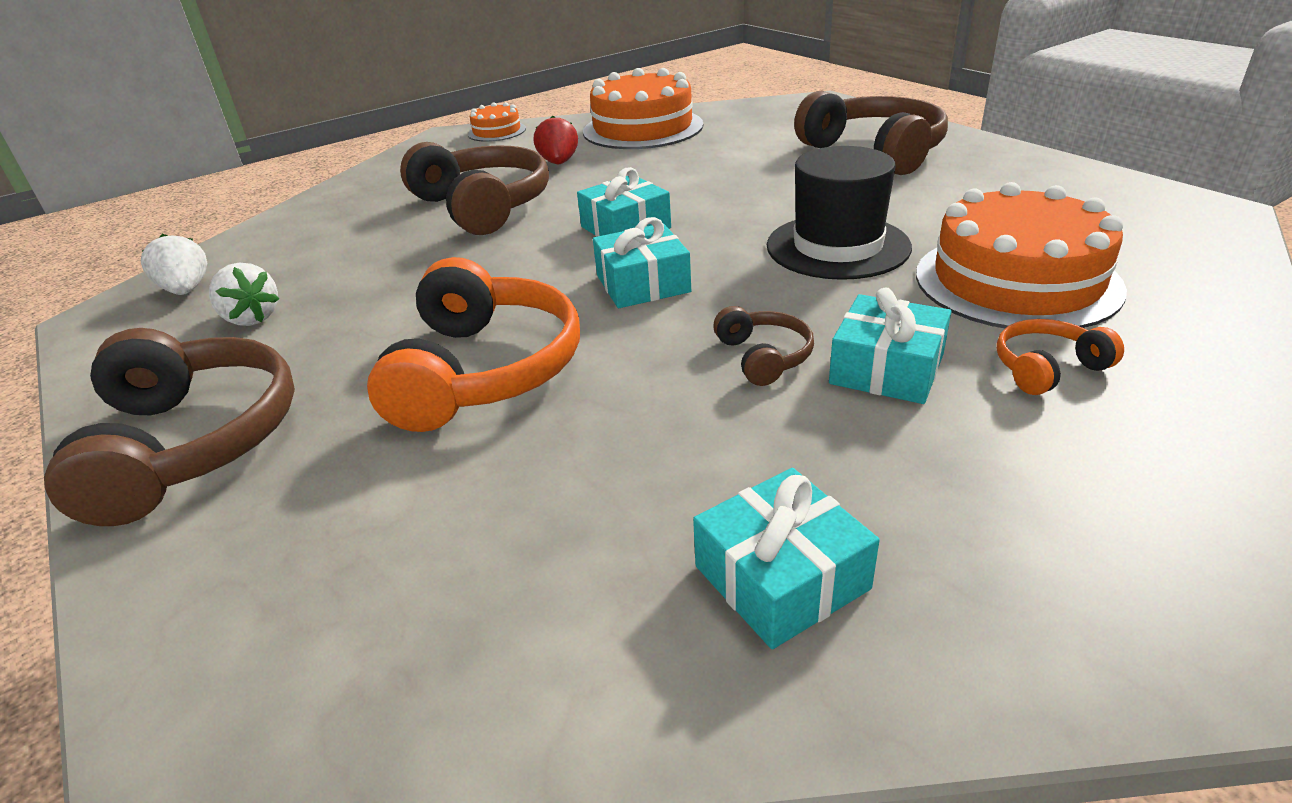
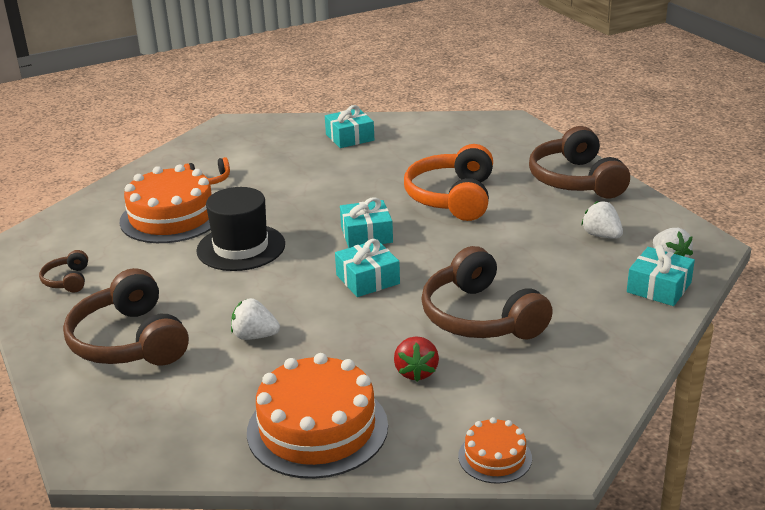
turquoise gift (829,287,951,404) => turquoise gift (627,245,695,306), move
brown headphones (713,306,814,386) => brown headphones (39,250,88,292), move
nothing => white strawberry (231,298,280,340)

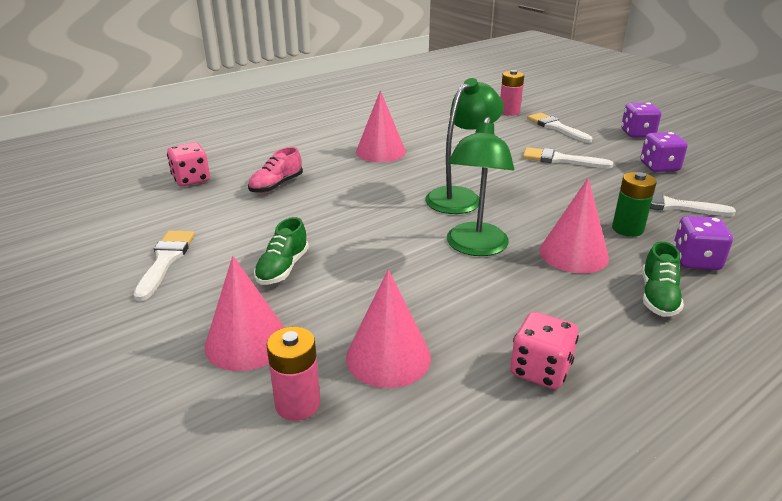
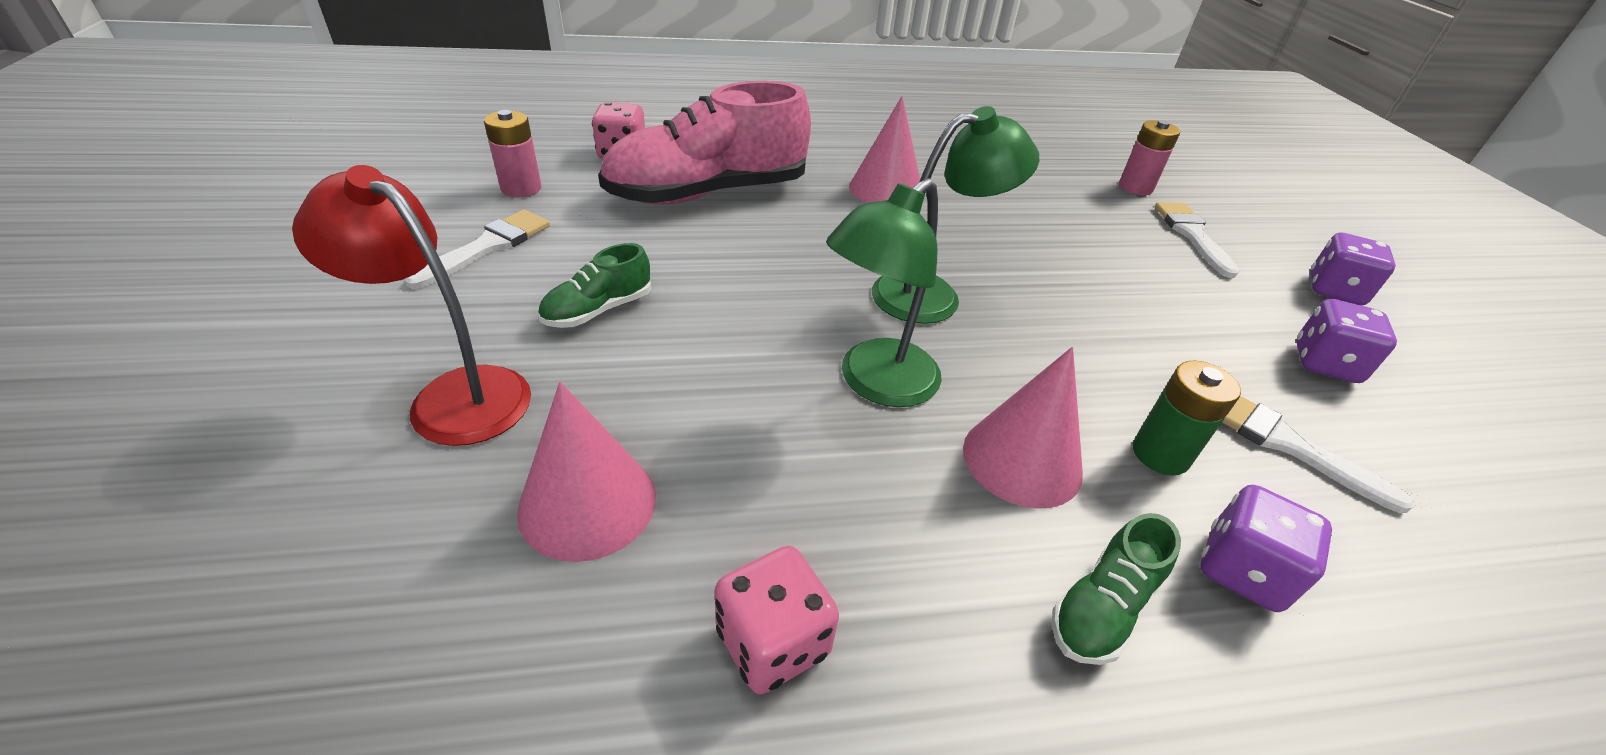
pink shoe (248,147,303,193) => pink shoe (598,81,811,204), x2.24
white brush (523,147,613,168) => nothing
pink cone (205,256,285,371) => red lamp (292,165,531,446)
pink battery (266,327,320,421) => pink battery (484,110,541,197), move

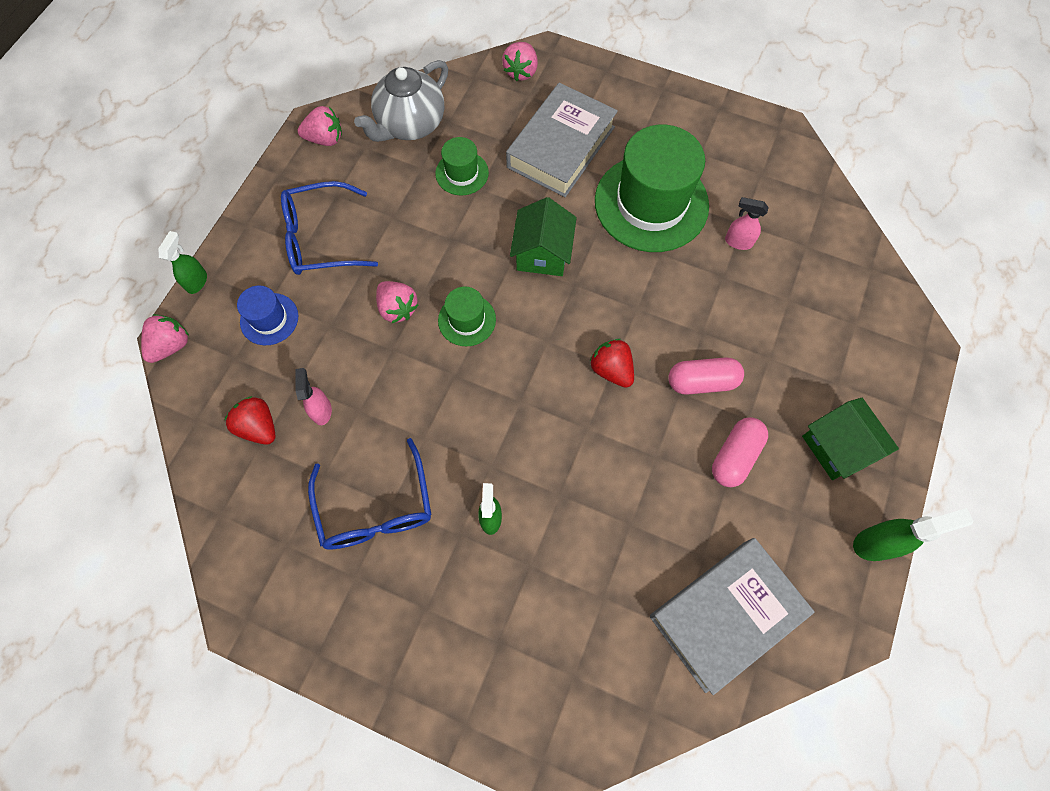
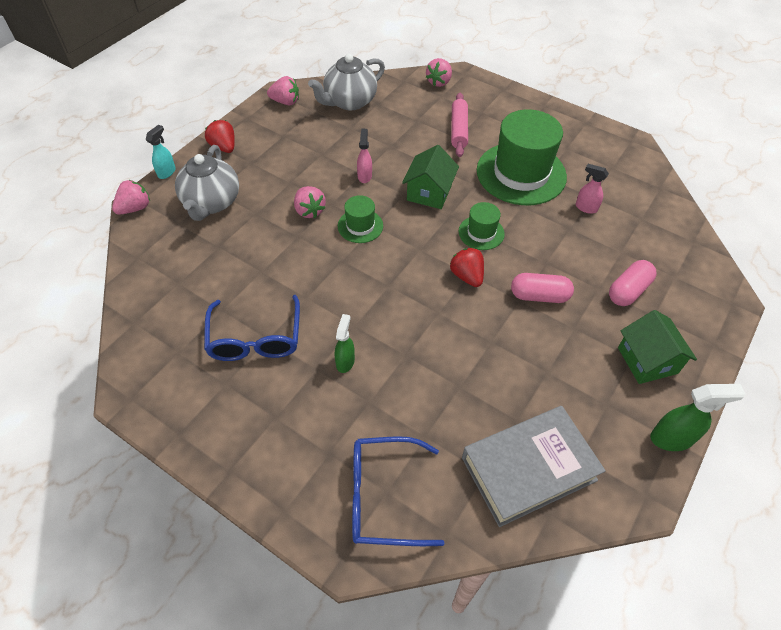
grey book (506,83,618,197) => pink rolling pin (451,93,468,157)
green hat (435,137,489,196) => green hat (459,202,505,250), move
blue glasses (281,181,378,275) => blue glasses (352,436,445,546), move
green spray bottle (158,231,207,294) => turquoise spray bottle (145,125,176,179)
blue hat (237,286,298,345) => grey teapot (175,145,239,221)
pink spray bottle (295,368,332,425) => pink spray bottle (357,129,372,183), move
red strawberry (225,396,276,445) => red strawberry (205,120,235,153), move
pink capsule (712,417,768,487) => pink capsule (609,260,657,306), move

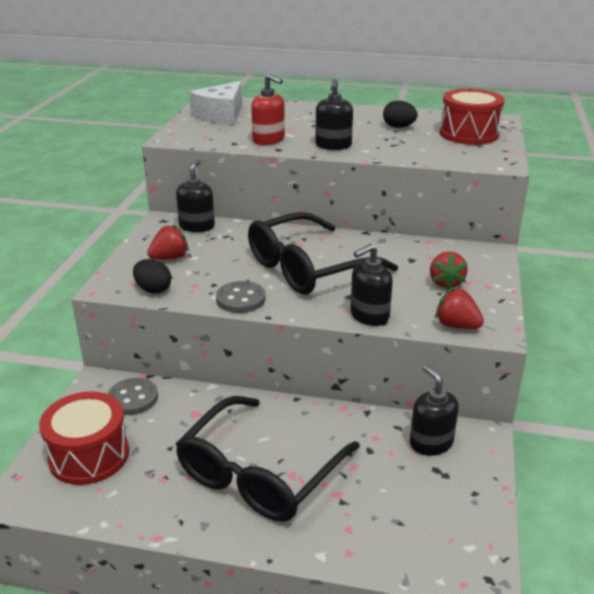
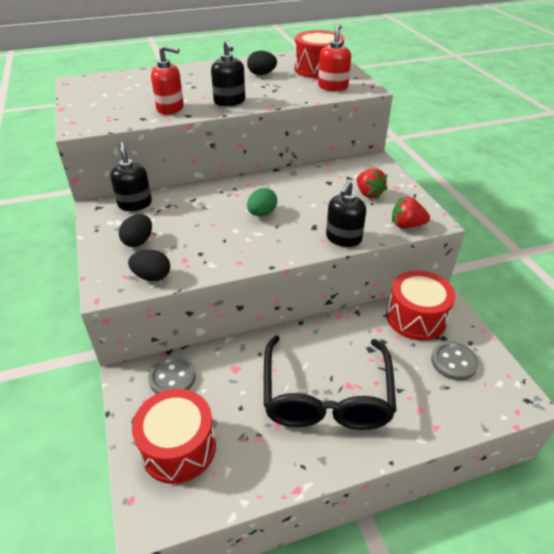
white cheese (189,81,242,124) => nothing
black glasses (248,212,398,295) => green egg (247,188,277,216)
red strawberry (147,225,189,260) => black egg (119,214,152,247)
grey button (216,281,266,313) => grey button (431,341,479,381), move
black soap dispenser (410,365,459,456) => red drum (386,270,455,341)
nothing => red soap dispenser (318,24,351,91)

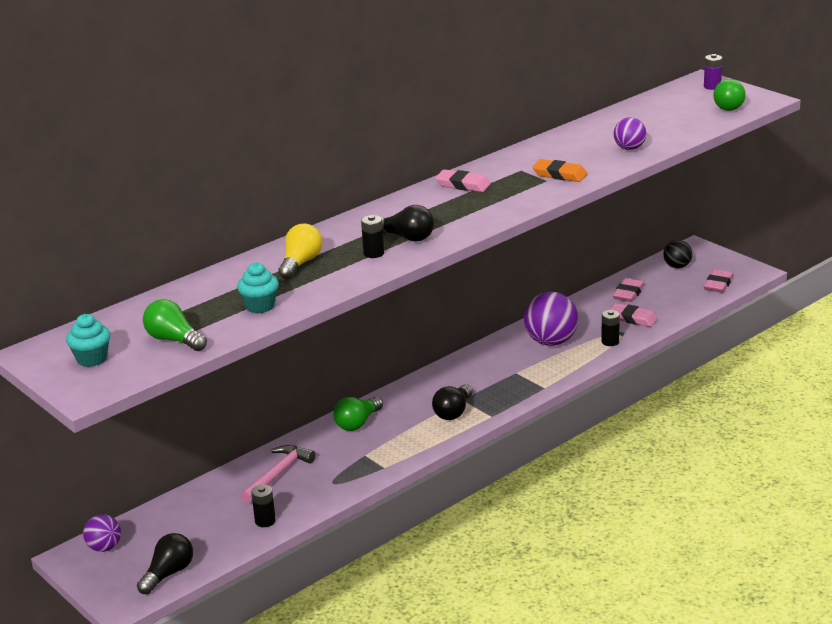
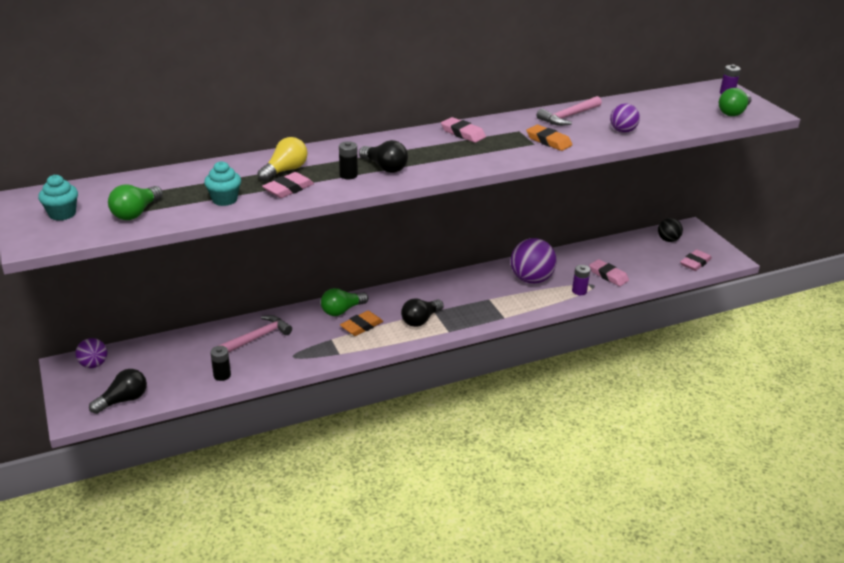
pink eraser (613,278,645,302) => pink eraser (262,172,314,198), move
green light bulb (143,299,207,351) => green light bulb (108,184,163,220), 120 degrees counterclockwise
black battery (601,310,620,346) => purple battery (572,265,590,295)
nothing => pink hammer (537,96,602,126)
nothing => orange eraser (340,311,383,336)

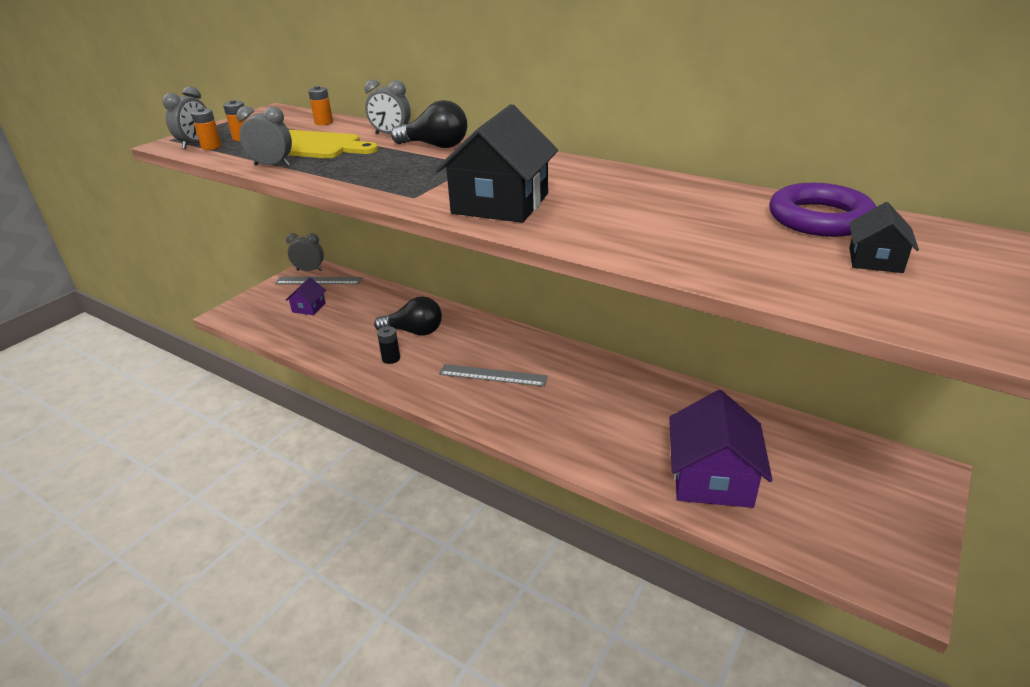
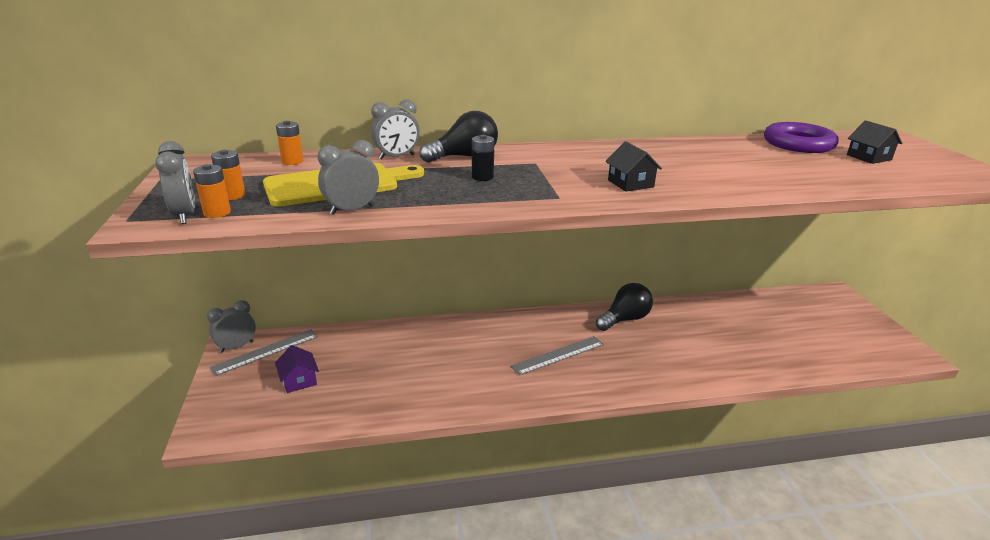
black house (435,104,558,223) => black house (605,142,662,192), x0.49
black light bulb (374,297,442,336) => black light bulb (596,283,653,331), move
black battery (377,326,400,364) => black battery (472,135,494,181), move
purple house (669,390,772,508) => nothing

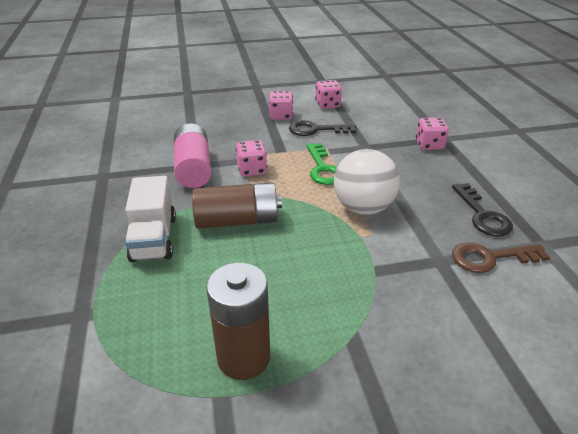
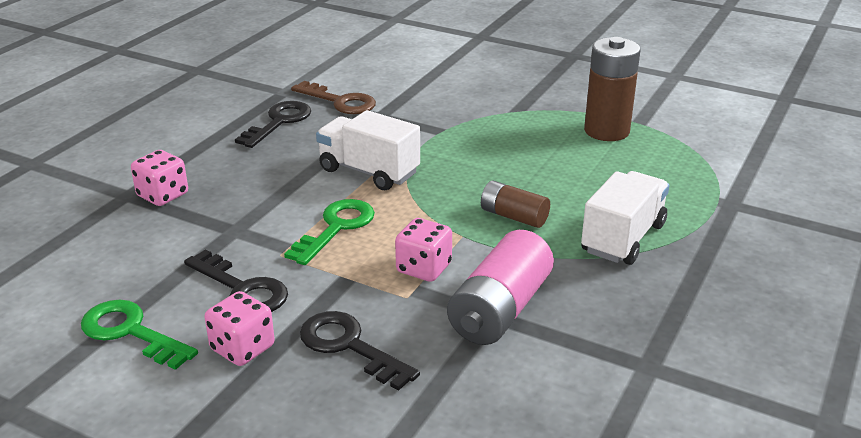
pink dice (315,80,342,109) => green key (81,300,198,370)
white ball (334,149,400,215) => white truck (316,110,420,190)
brown battery (192,182,282,229) => brown battery (481,181,550,228), x0.59
nothing => black key (300,311,420,391)

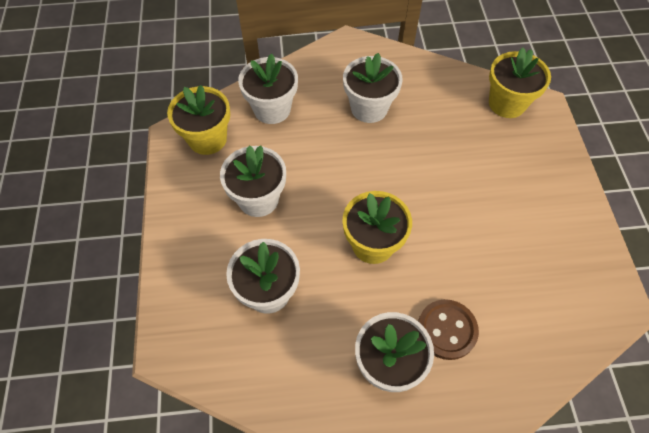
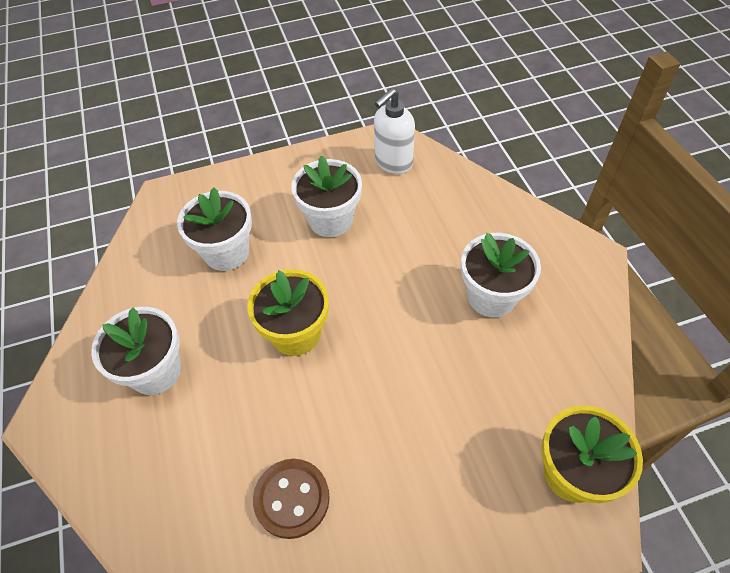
white flower pot (238,54,298,124) => nothing
yellow flower pot (167,85,230,155) => white soap dispenser (374,88,415,174)
brown button (418,299,479,360) => brown button (253,459,330,539), move

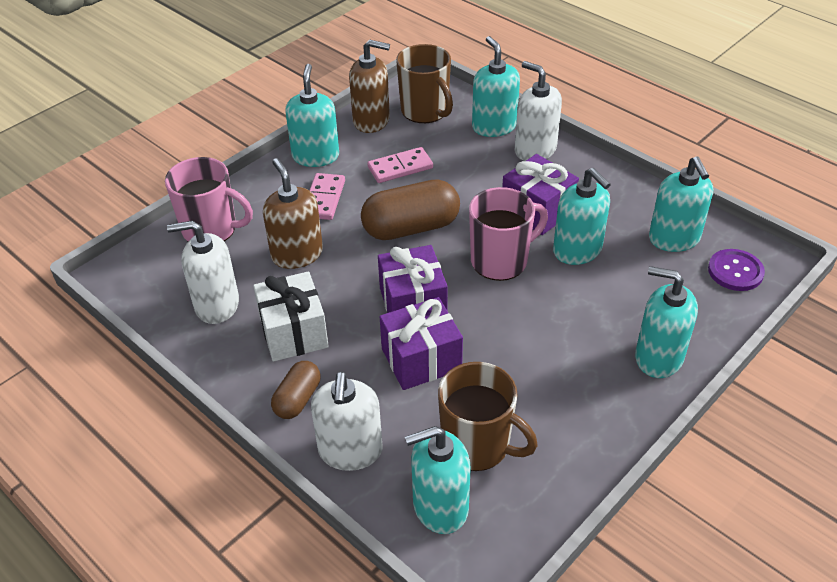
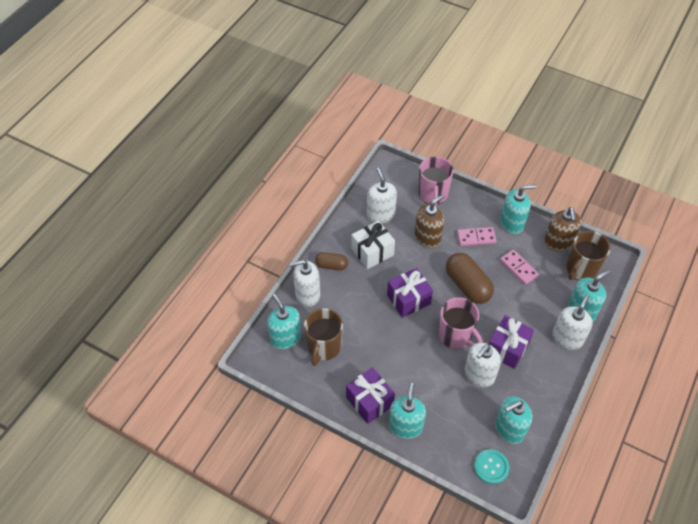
turquoise soap dispenser (553,168,611,265) => white soap dispenser (464,343,501,388)
purple button (708,249,765,291) => turquoise button (474,449,509,484)
purple gift (380,297,463,390) => purple gift (346,367,395,424), move

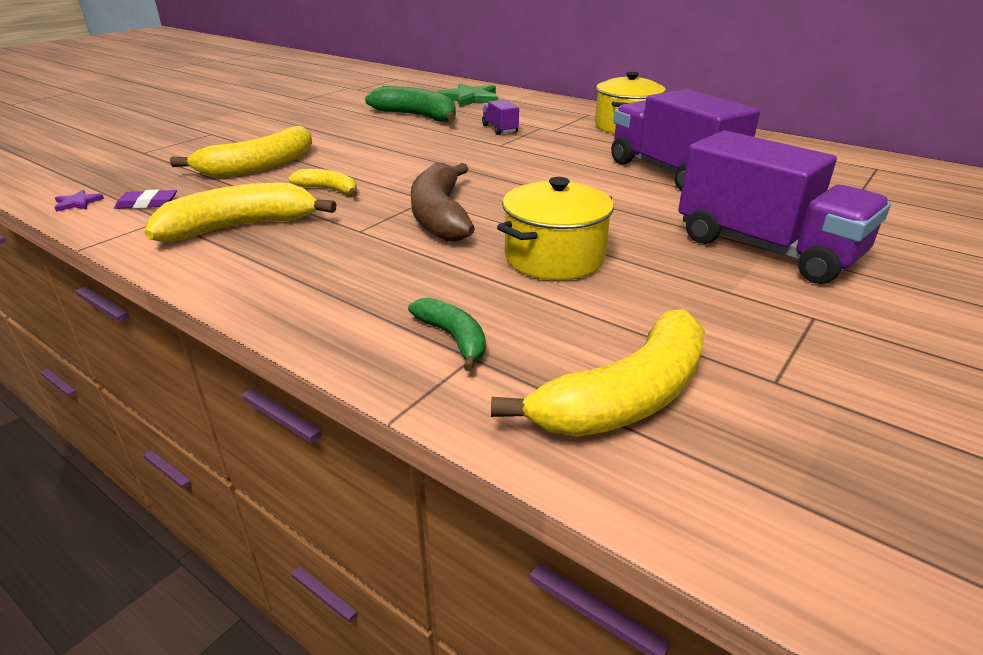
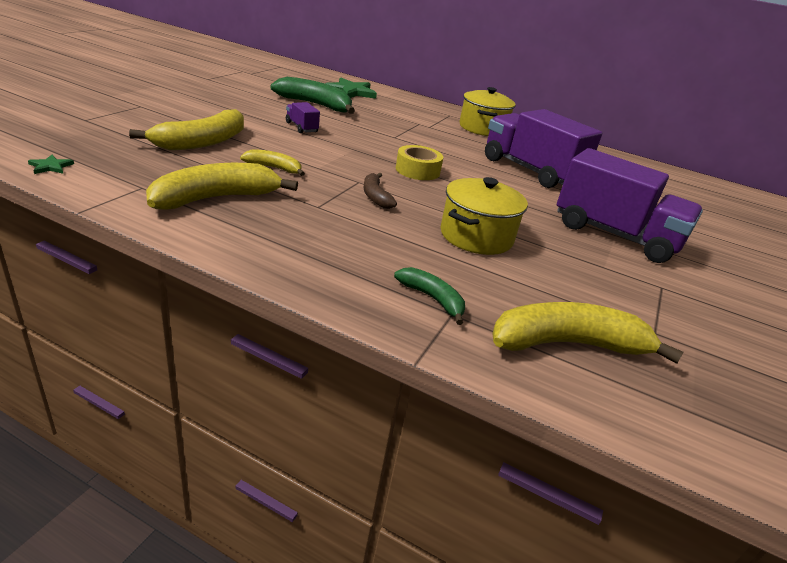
purple truck (482,100,519,135) => purple truck (286,102,320,133), move
brown banana (411,163,475,242) => brown banana (364,173,397,209), x0.54
purple eraser (114,189,177,209) => nothing
purple star (54,190,104,212) => green star (28,155,74,174)
yellow banana (491,309,705,437) => yellow banana (492,302,683,364), 135 degrees counterclockwise
nothing => yellow tape (396,145,443,180)

